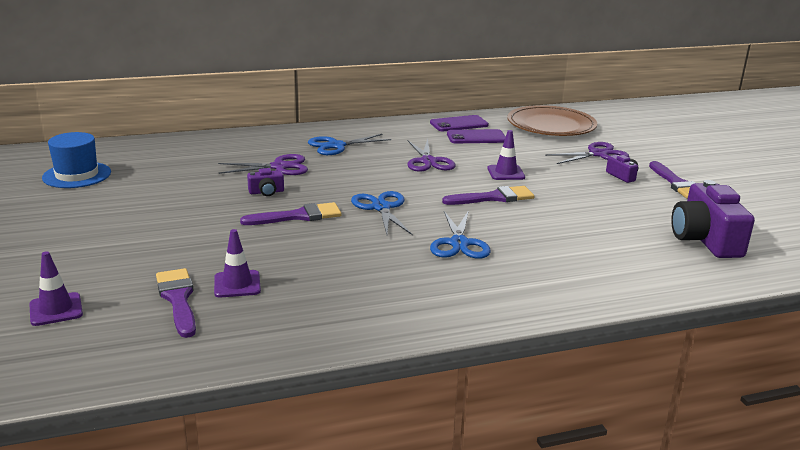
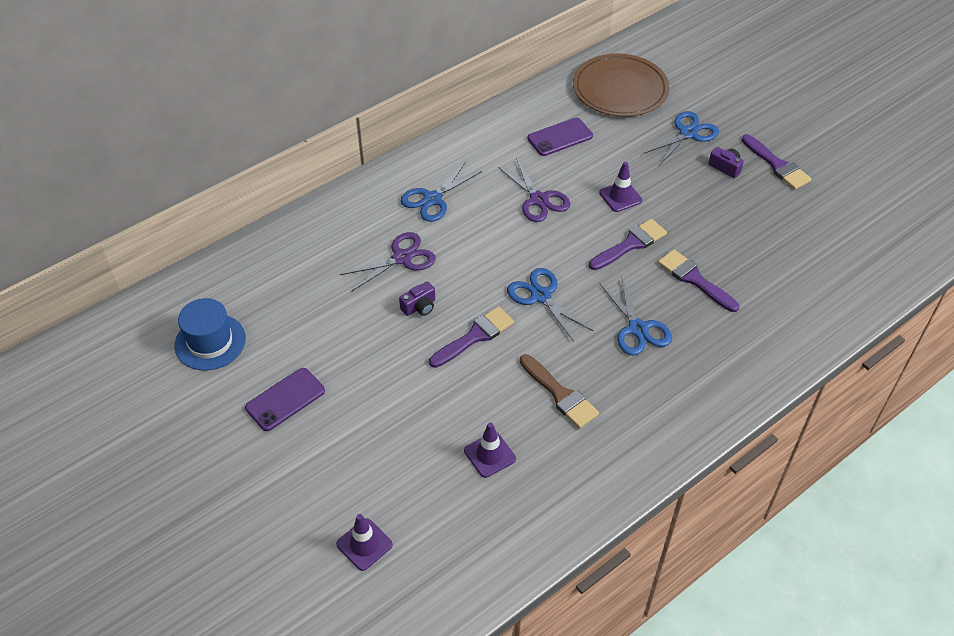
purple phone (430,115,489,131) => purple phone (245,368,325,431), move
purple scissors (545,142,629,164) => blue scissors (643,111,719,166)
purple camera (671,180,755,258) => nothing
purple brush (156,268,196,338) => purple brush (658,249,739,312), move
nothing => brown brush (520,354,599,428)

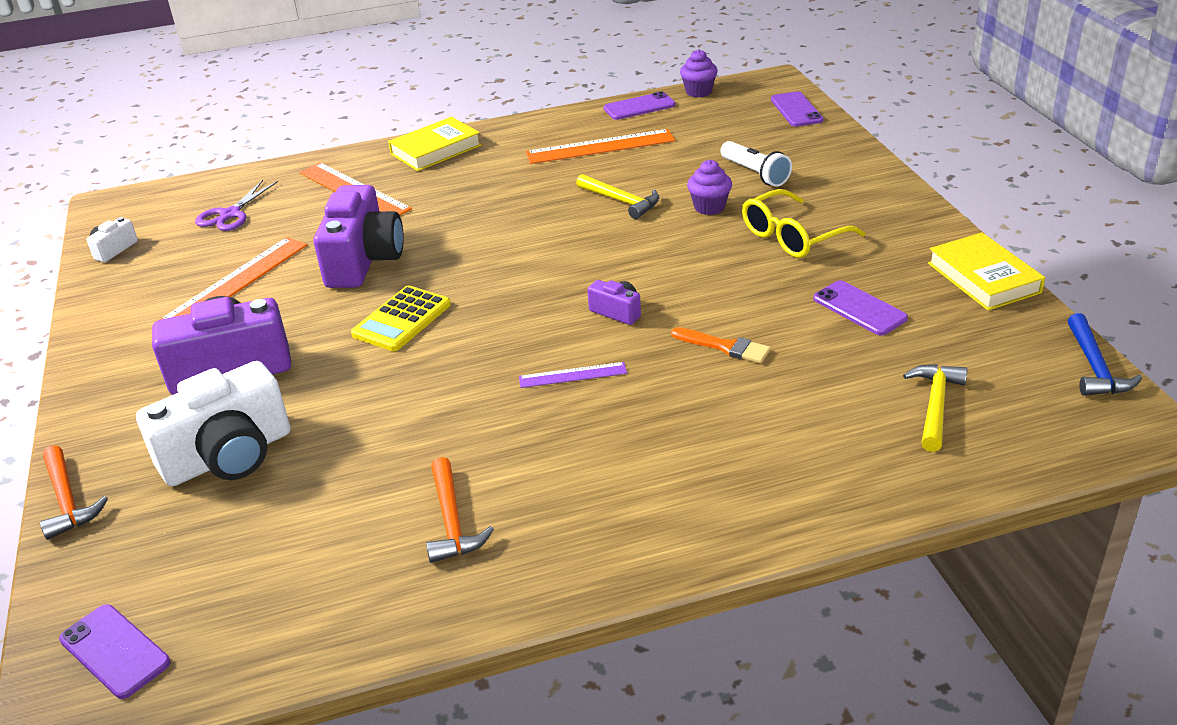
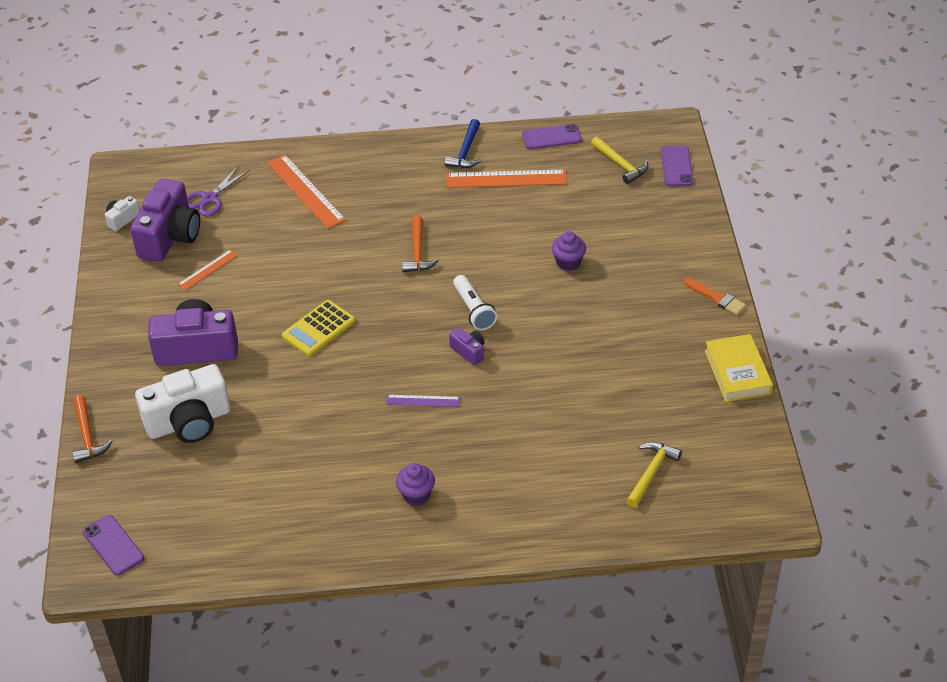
purple cupcake (680,49,718,97) => purple cupcake (396,463,435,506), move
yellow book (388,117,481,171) => nothing
white flashlight (721,141,792,187) => white flashlight (453,275,497,330), move
yellow hammer (576,174,659,219) => yellow hammer (591,137,648,184), move
purple camera (313,185,404,288) => purple camera (130,179,200,262), move
yellow glasses (742,189,865,258) => nothing
orange ruler (159,237,307,320) => orange ruler (178,249,238,290), x0.54
purple phone (813,280,908,335) => nothing
blue hammer (1068,313,1142,396) => blue hammer (444,119,481,168), move
orange brush (671,327,771,363) => orange brush (684,278,746,315), move
orange hammer (426,457,494,563) => orange hammer (402,216,439,272), move

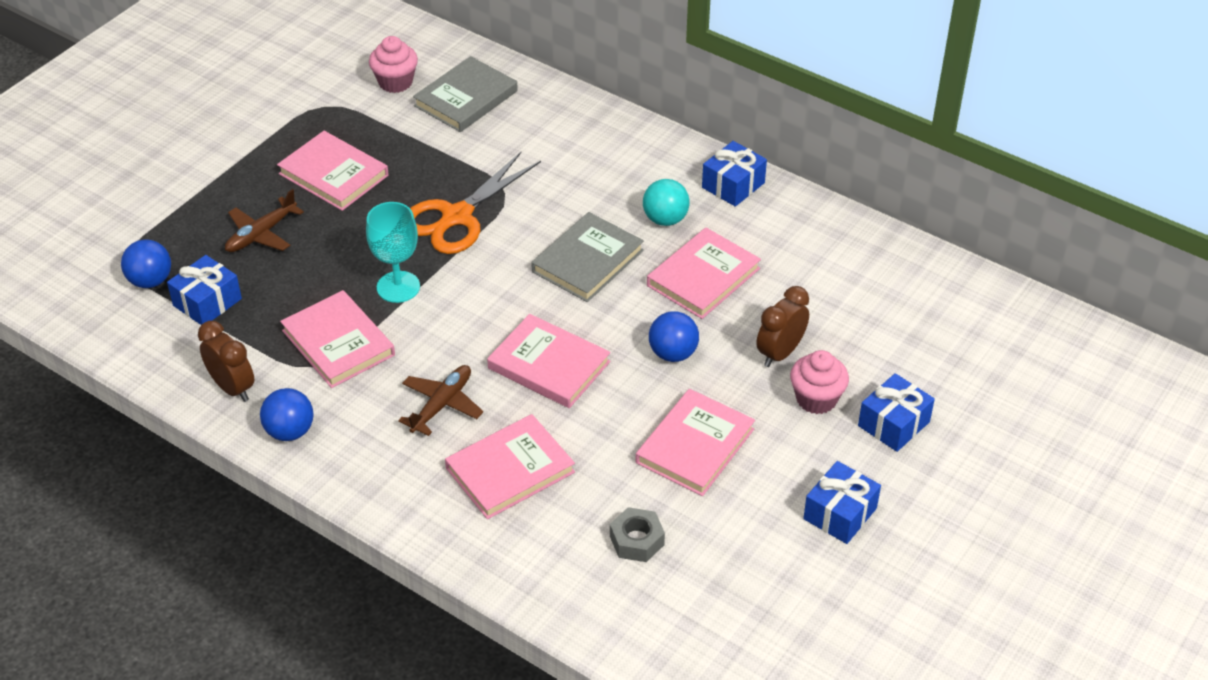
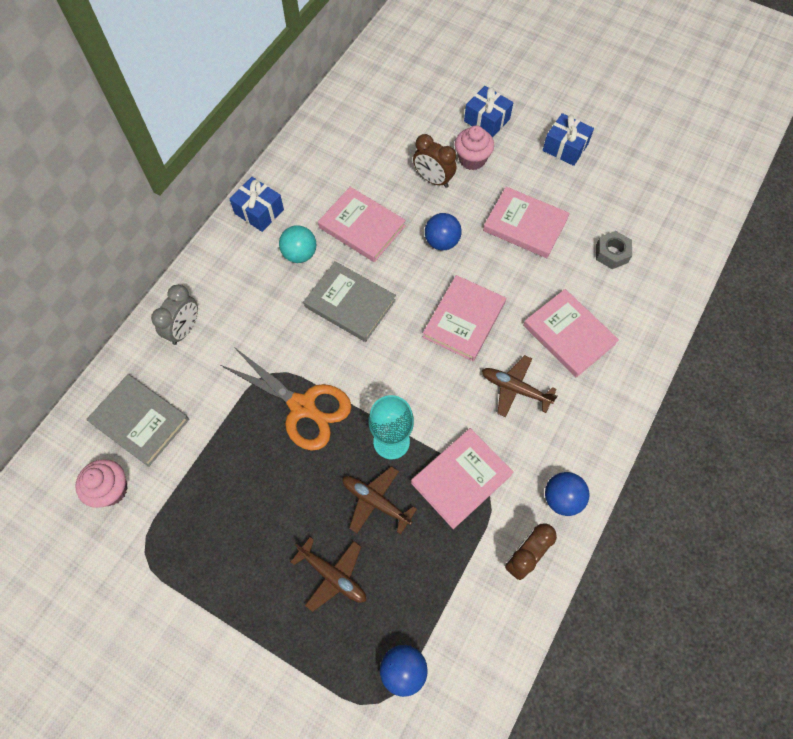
pink book (277,131,389,211) => nothing
blue gift (167,255,242,325) => nothing
nothing => grey clock (151,285,198,345)
nothing => brown plane (342,466,417,534)

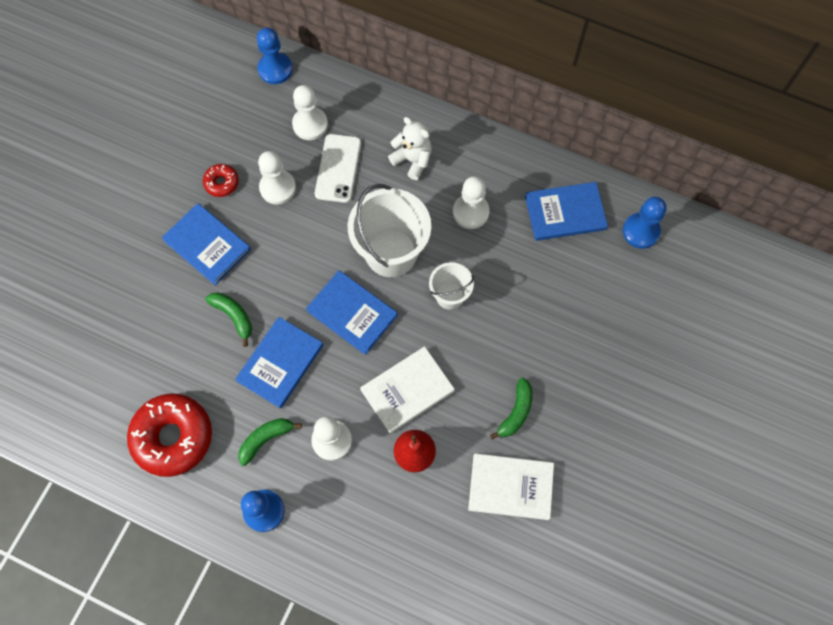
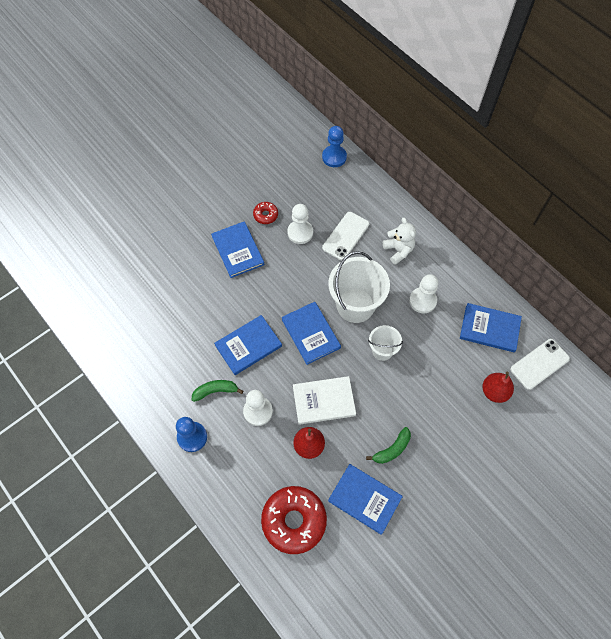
white pawn (292,85,328,140) => nothing
blue pawn (623,197,666,249) => white phone (510,339,570,390)
green banana (205,293,252,347) => nothing
red donut (127,393,212,477) => red donut (261,486,327,554), move
white book (468,453,554,520) => blue book (328,464,403,535)
nothing => red pear (482,372,514,403)

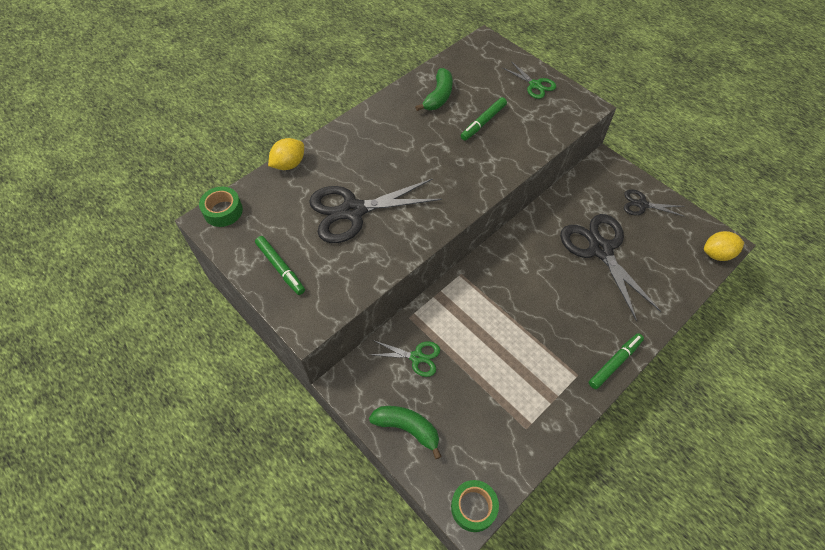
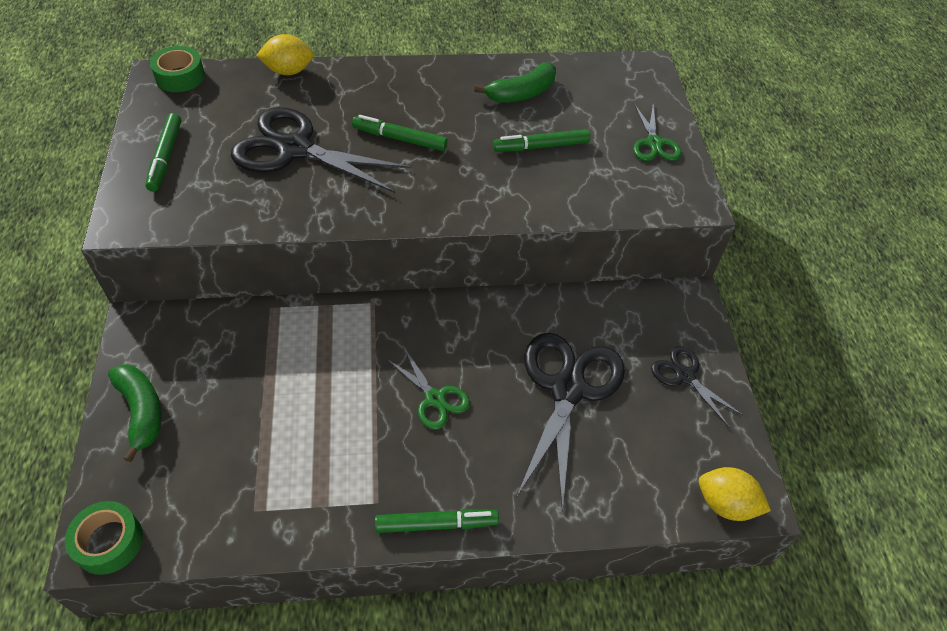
green scissors (370,340,440,377) => green scissors (386,346,470,430), move
nothing => green marker (352,115,448,151)

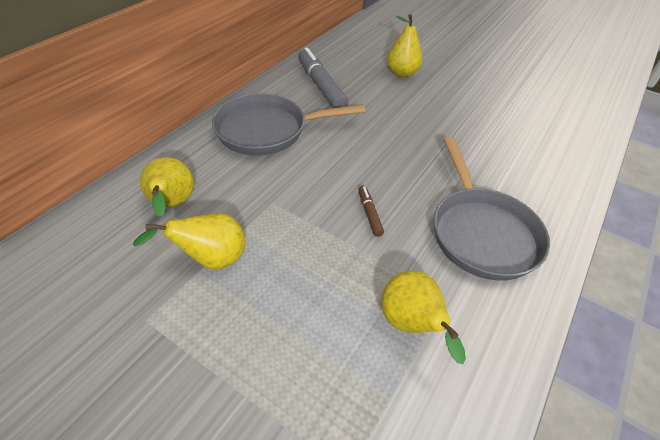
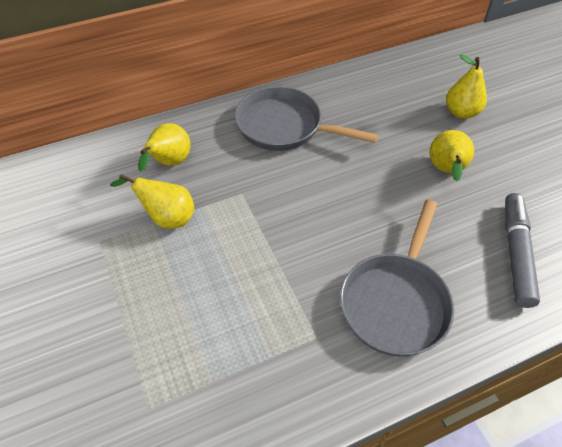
grey marker (298,47,348,108) => grey marker (505,193,540,308), move
brown marker (358,186,384,237) => nothing
yellow pear (381,271,466,364) => yellow pear (430,130,474,181), move

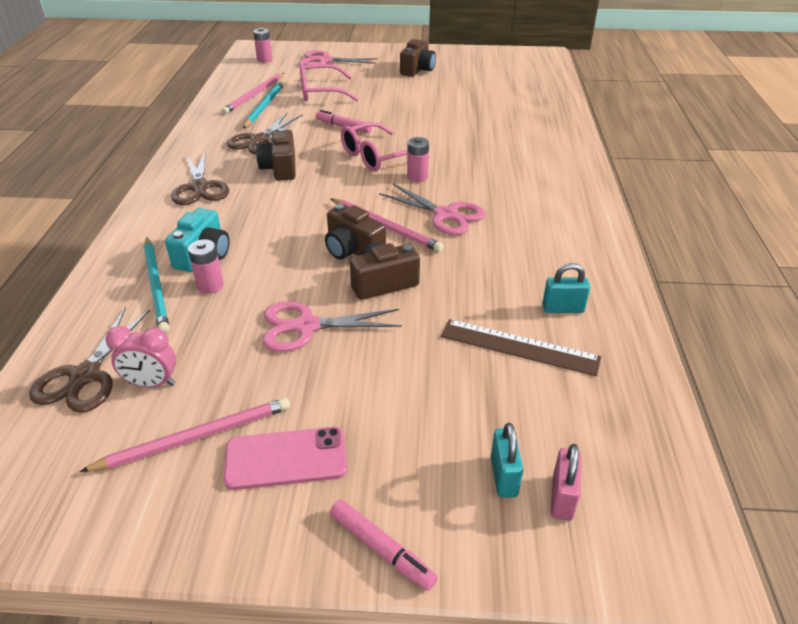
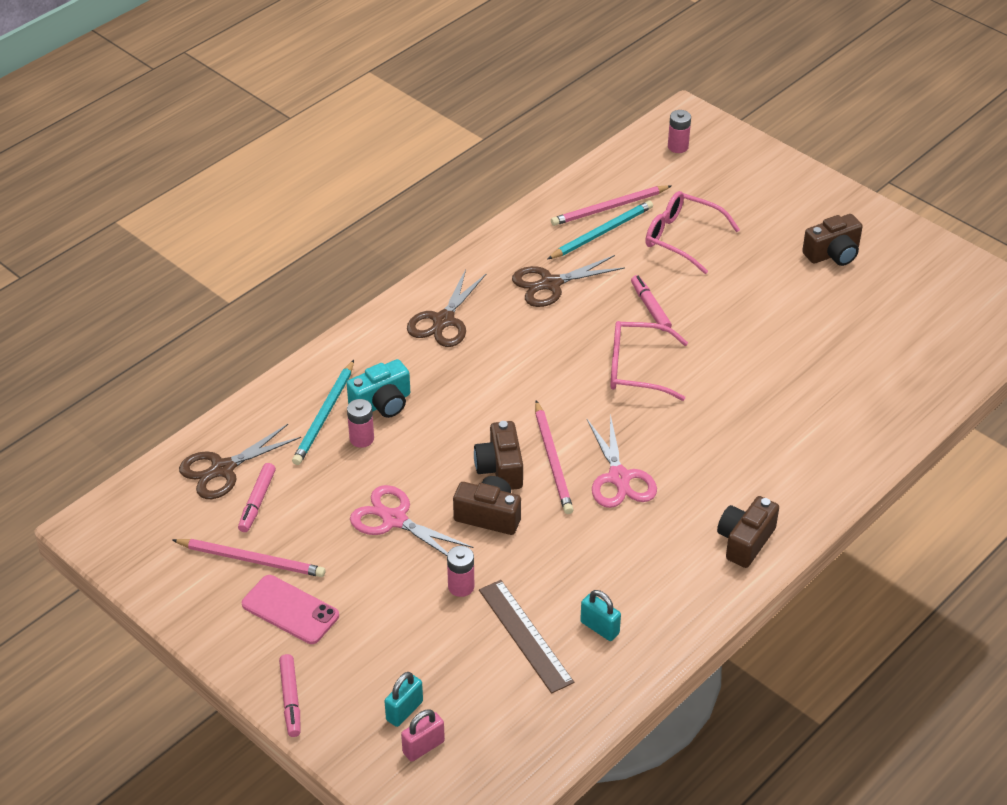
pink scissors (300,50,378,65) => nothing
brown camera (256,128,296,181) => brown camera (717,496,779,568), move
pink battery (407,137,429,182) => pink battery (447,546,474,597), move
pink clock (106,326,176,388) => pink marker (238,463,276,532)

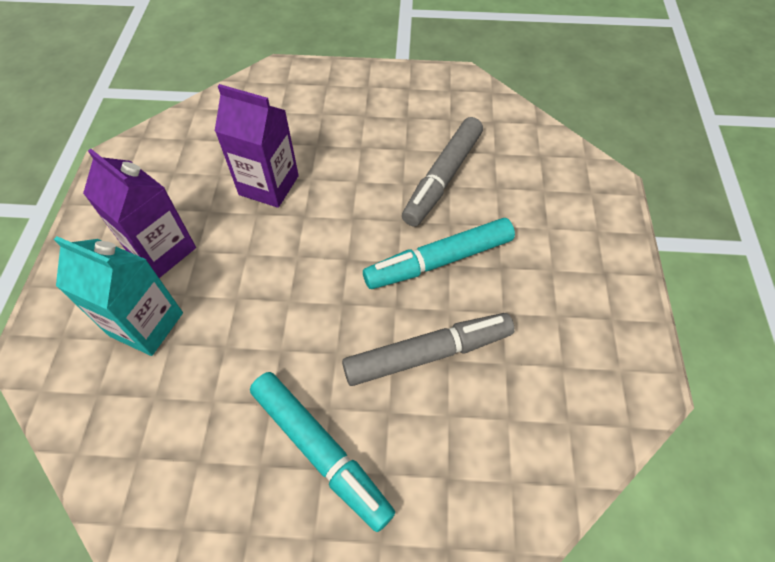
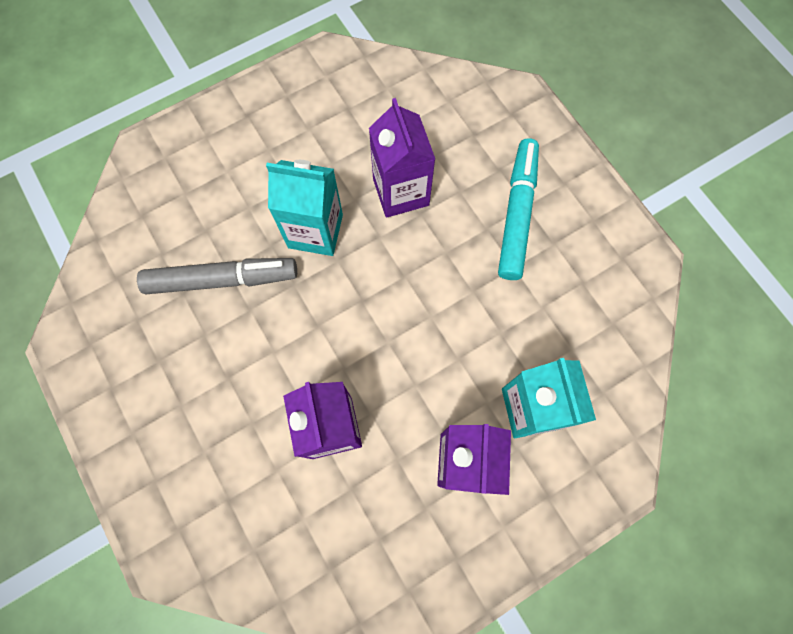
turquoise marker (363,218,515,289) => turquoise carton (266,160,343,256)
grey marker (342,313,515,386) => purple carton (369,98,435,218)

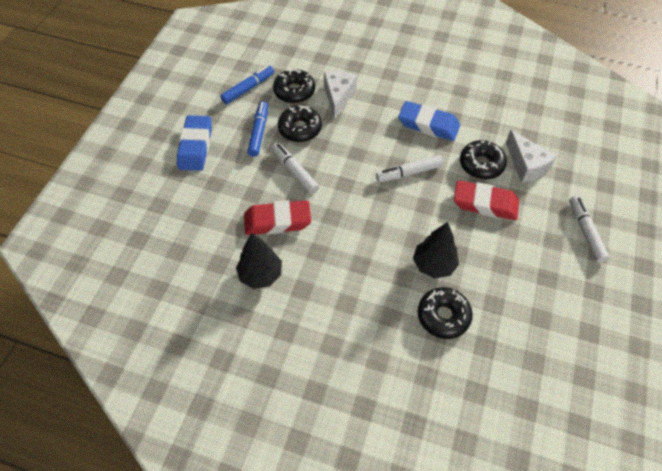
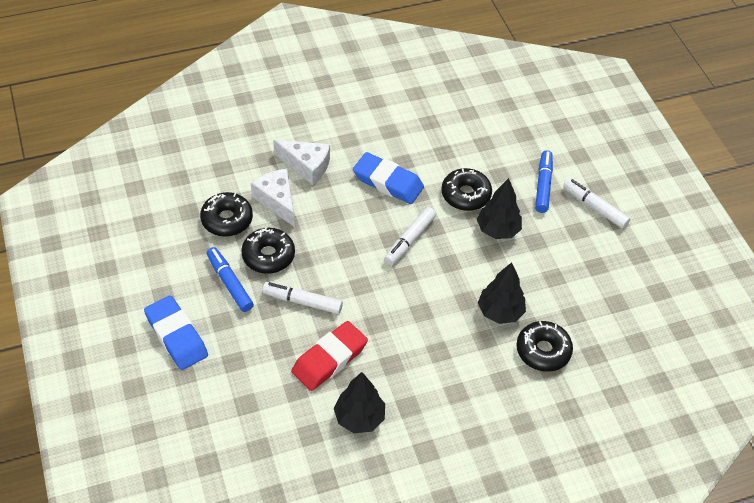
blue marker (220,66,274,104) => blue marker (535,150,553,213), move
blue eraser (398,101,460,141) => blue eraser (353,152,424,204), 45 degrees clockwise
white cheese (506,130,557,183) => white cheese (273,140,330,185), move
red eraser (454,180,519,220) => black tree (477,178,522,239)

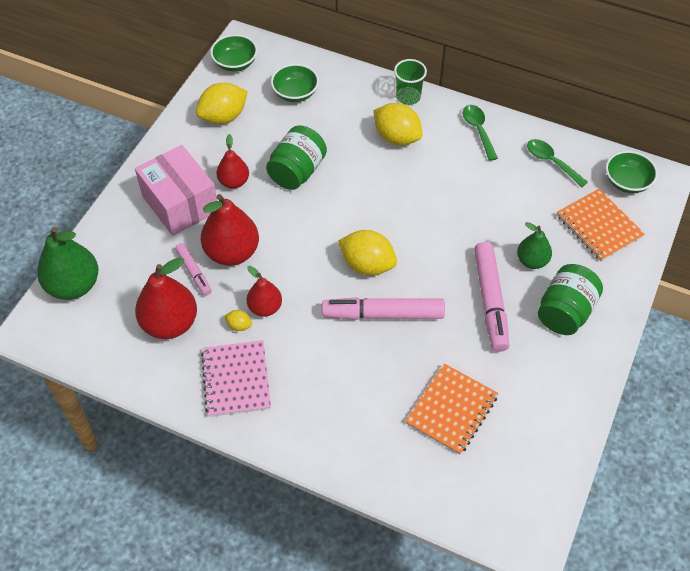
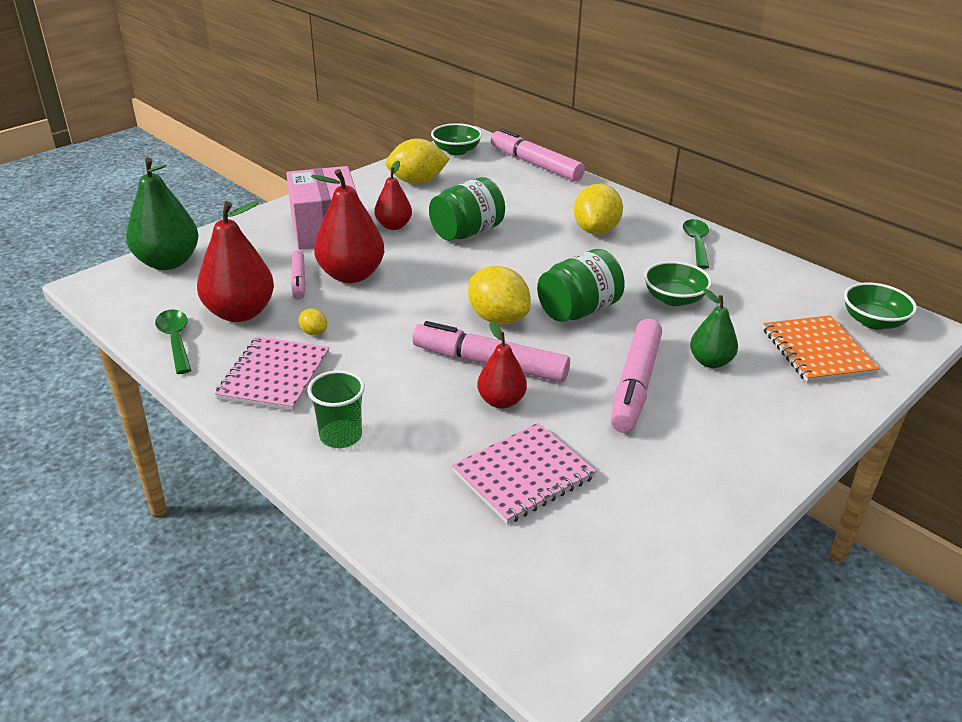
green cup (394,59,427,105) => green cup (307,370,365,448), move
green bowl (271,64,319,102) => green bowl (644,261,712,306), move
yellow lemon (373,103,423,145) => yellow lemon (574,184,623,234), 45 degrees clockwise
green spoon (527,139,588,187) => green spoon (155,309,191,374), move
green jar (538,264,603,335) => green jar (537,249,625,322), move
red pear (247,266,282,317) => red pear (477,322,527,409), move
orange notebook (405,364,498,455) => pink notebook (452,423,596,524)
nothing => pink marker (491,128,585,181)

